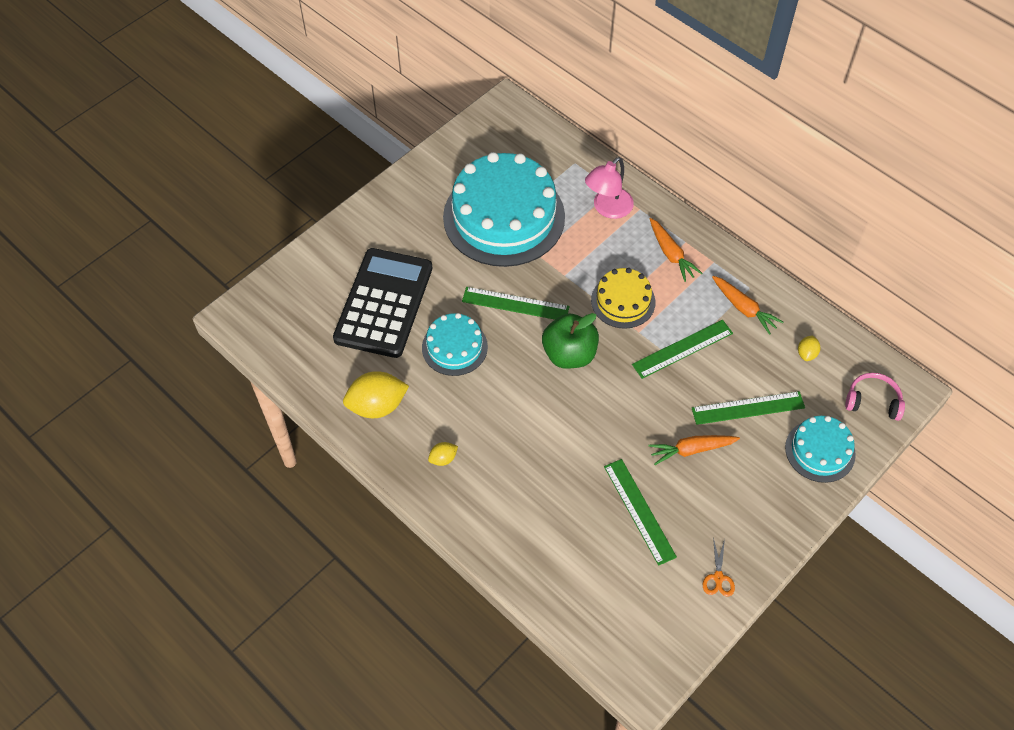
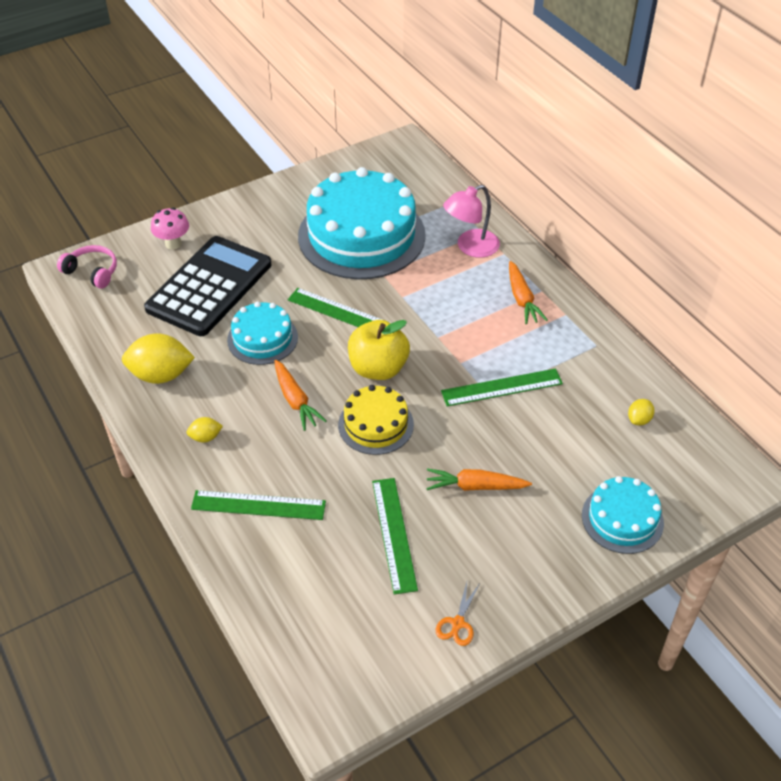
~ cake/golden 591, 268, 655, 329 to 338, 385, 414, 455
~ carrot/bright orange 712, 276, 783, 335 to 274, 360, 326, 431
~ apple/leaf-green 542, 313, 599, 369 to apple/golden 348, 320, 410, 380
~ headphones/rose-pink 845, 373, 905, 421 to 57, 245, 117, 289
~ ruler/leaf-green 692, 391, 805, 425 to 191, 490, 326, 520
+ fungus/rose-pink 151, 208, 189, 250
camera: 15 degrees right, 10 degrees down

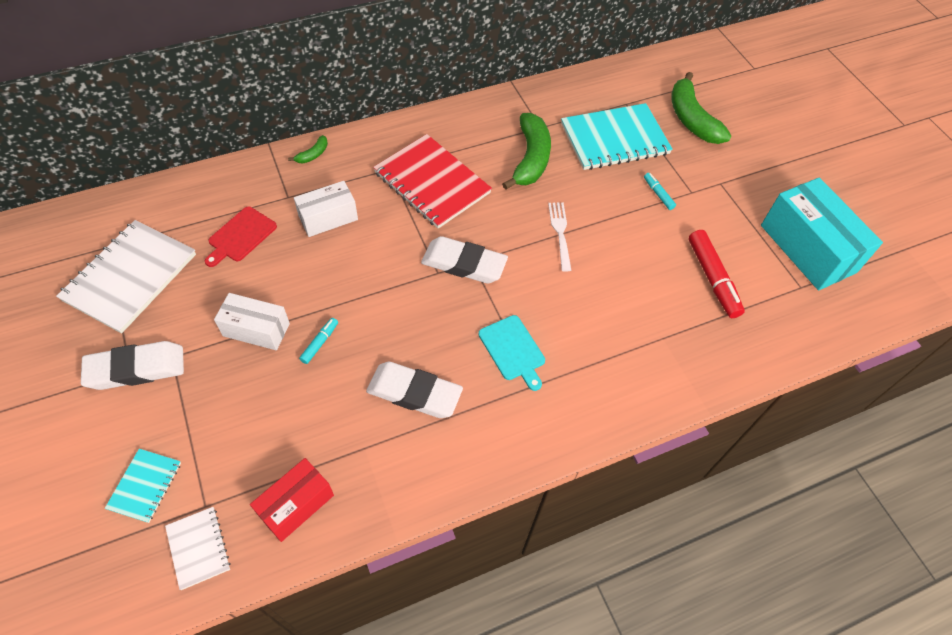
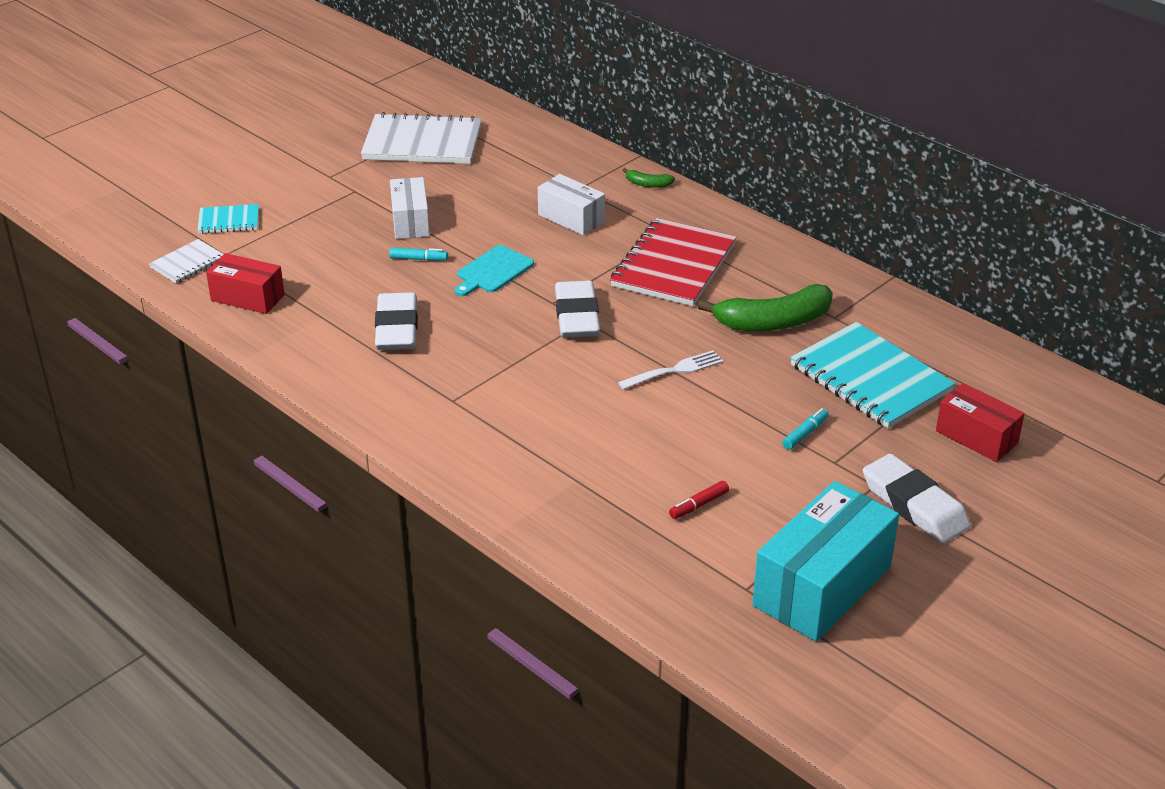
~ toy banana/leaf-green 671, 72, 732, 144 to box/scarlet 936, 383, 1025, 462
- chopping board/scarlet 205, 207, 277, 267
~ felt pen/scarlet 689, 230, 745, 318 = 669, 481, 729, 519 x0.51
~ chopping board/teal 478, 315, 545, 391 to 455, 245, 534, 296
~ pencil eraser/white 81, 341, 184, 390 to 863, 454, 971, 544
camera: 70 degrees right, 20 degrees down

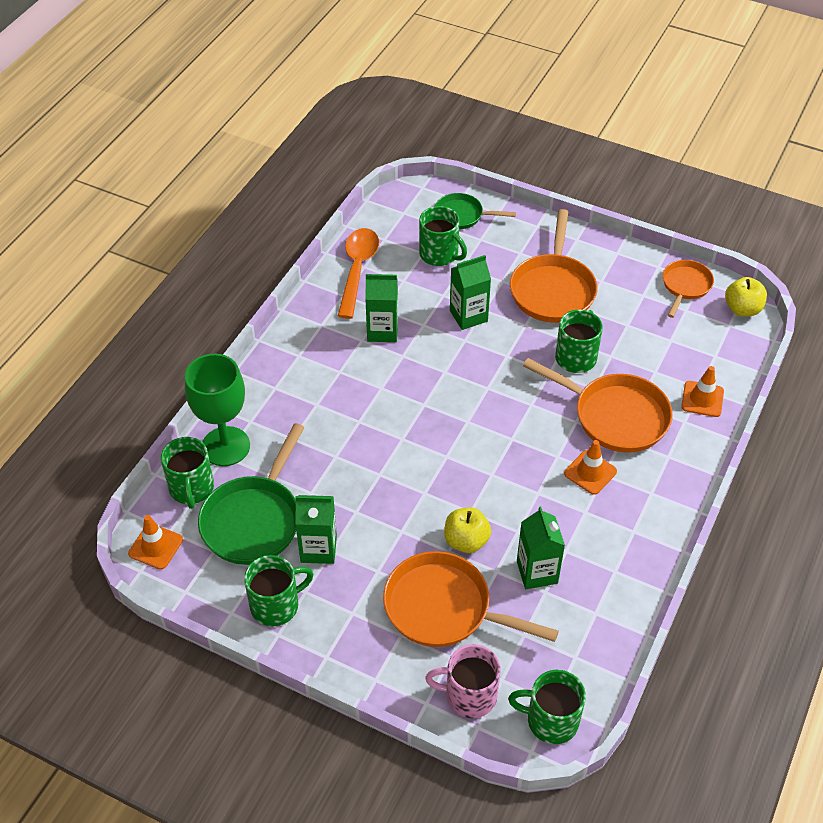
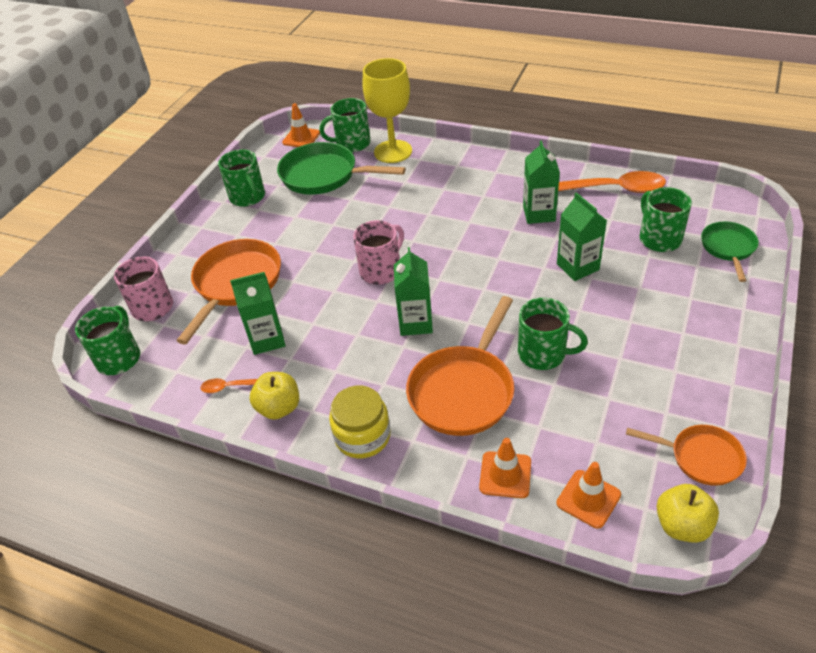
~ mug/leaf-green 419, 206, 467, 266 = 640, 187, 692, 252 120 degrees clockwise
- pan/bright orange 510, 209, 598, 323
~ chalice/leaf-green 185, 354, 250, 466 to chalice/golden 362, 58, 412, 163
~ road cone/bright orange 564, 440, 617, 495 to 556, 462, 621, 529
~ juice carton/leaf-green 295, 495, 337, 564 to 394, 247, 433, 336
~ apple/golden 444, 507, 491, 553 to 250, 372, 299, 420
+ mug/rose-pink 353, 220, 404, 285
+ teaspoon/bright orange 201, 378, 257, 393
+ jam jar/golden 329, 386, 391, 458
camera: 90 degrees right, 5 degrees down

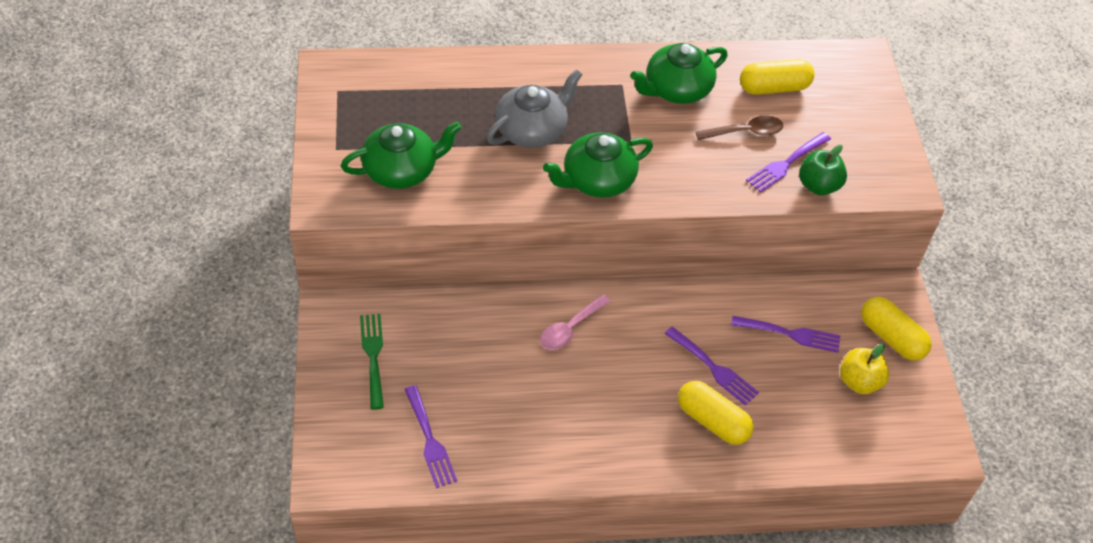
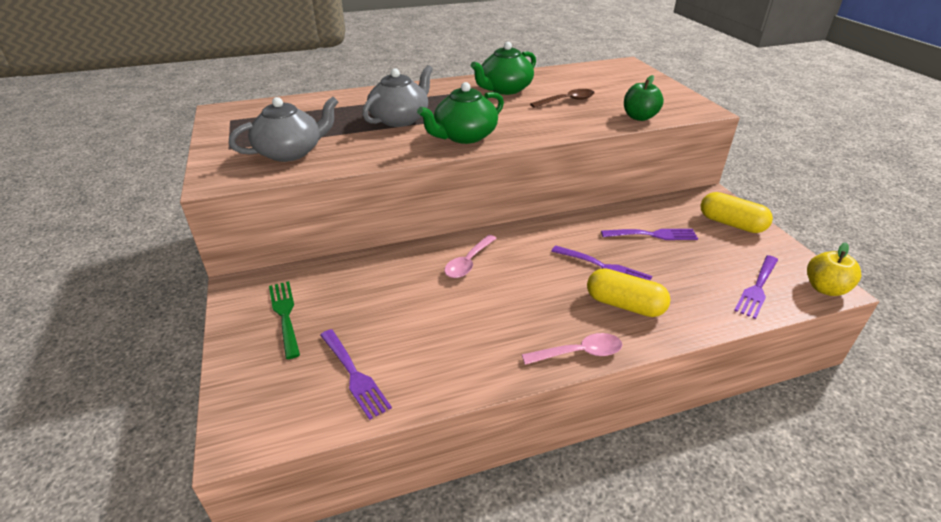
- pill/golden 740, 59, 815, 95
~ teapot/leaf-green 341, 121, 462, 189 to teapot/grey 229, 97, 338, 162
~ table fork/violet 746, 132, 831, 193 to 734, 255, 778, 319
~ apple/golden 840, 344, 890, 394 to 807, 243, 861, 296
+ teaspoon/rose-pink 522, 333, 622, 365
camera: 10 degrees left, 15 degrees down

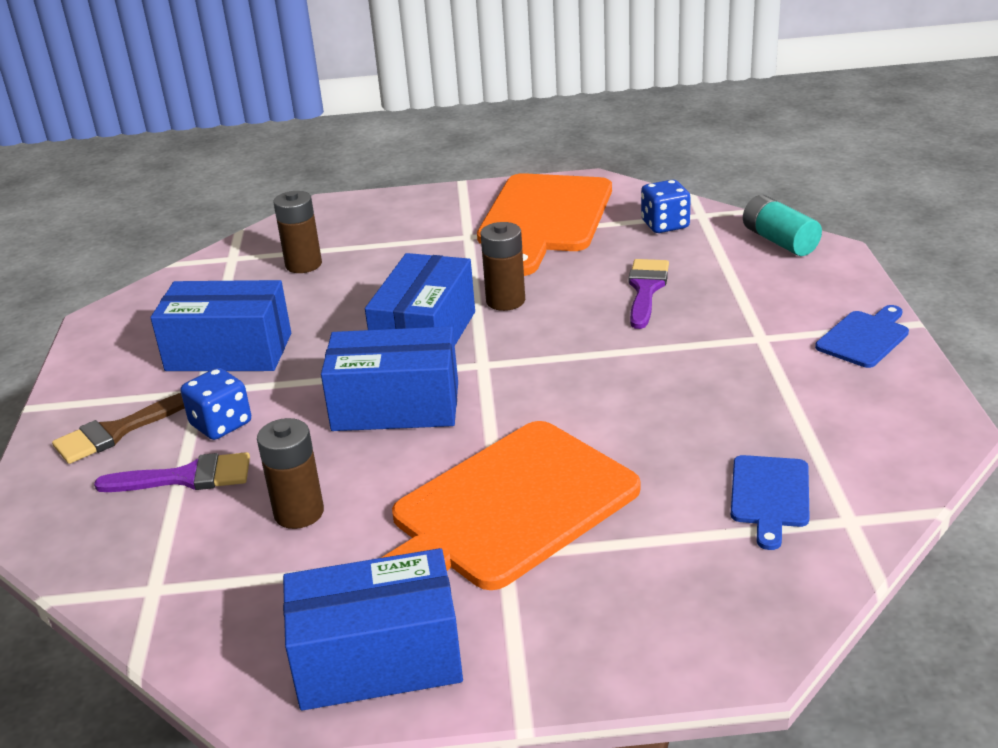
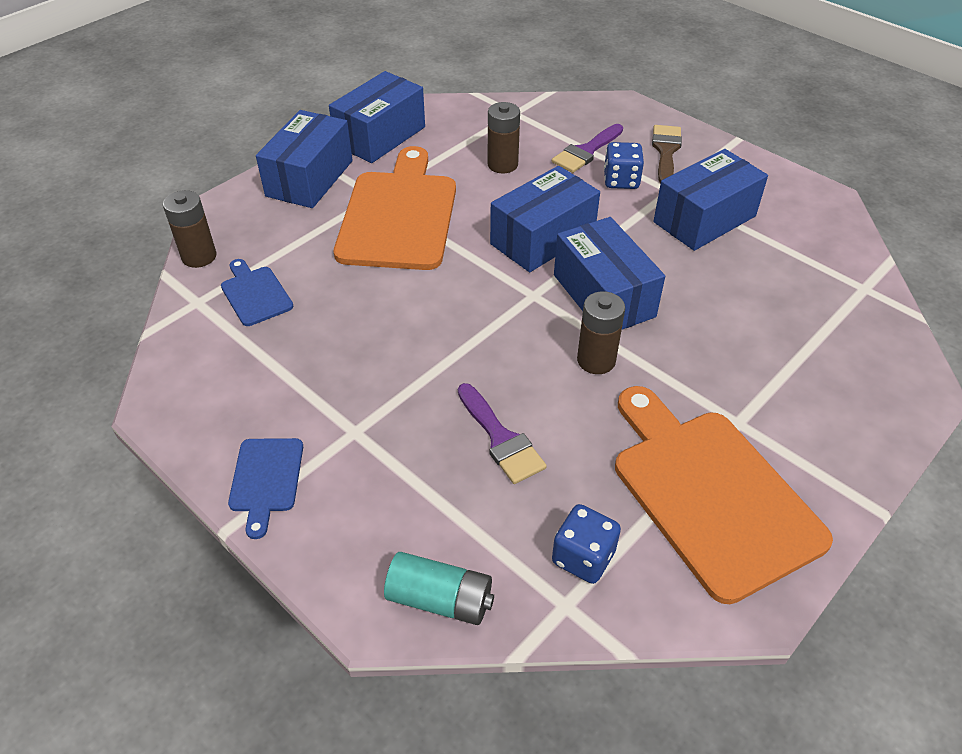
~ AA battery/dark brown 273, 191, 322, 273 to 163, 190, 217, 268
+ box/blue 256, 110, 353, 208
camera: 135 degrees right, 15 degrees up

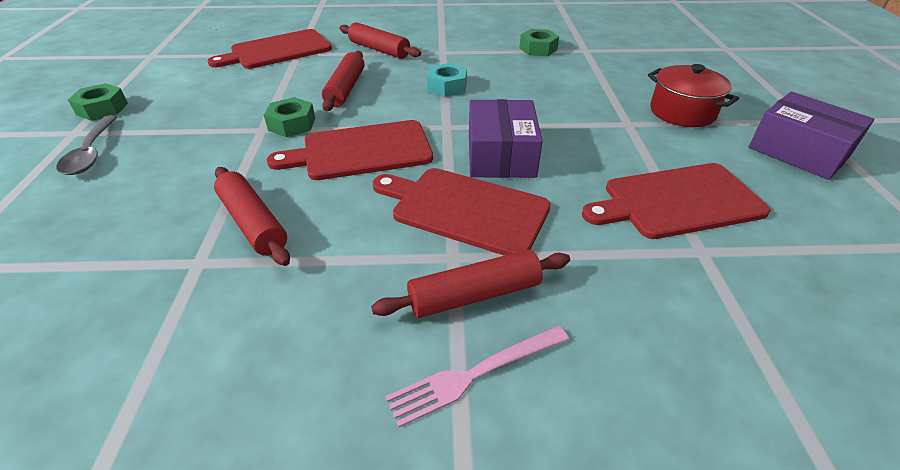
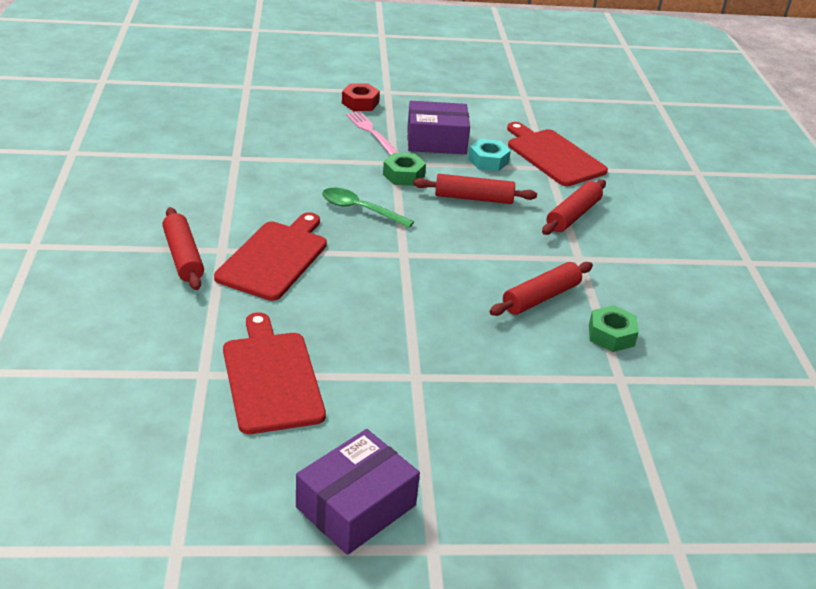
~ hexagon nut/teal 427, 63, 467, 97 to 468, 139, 511, 171
- pot/scarlet 648, 64, 739, 127
- hexagon nut/leaf-green 68, 83, 128, 121
~ box/violet 469, 99, 543, 178 to 407, 101, 470, 154
~ teaspoon/grey 56, 115, 118, 175 to hexagon nut/scarlet 342, 83, 380, 111
~ chopping board/scarlet 267, 120, 433, 180 to teaspoon/leaf-green 322, 188, 414, 228
~ pastry roller/scarlet 214, 167, 290, 266 to 490, 262, 593, 316
~ table fork/rose-pink 385, 326, 569, 427 to 346, 111, 398, 155
camera: 85 degrees right, 5 degrees down

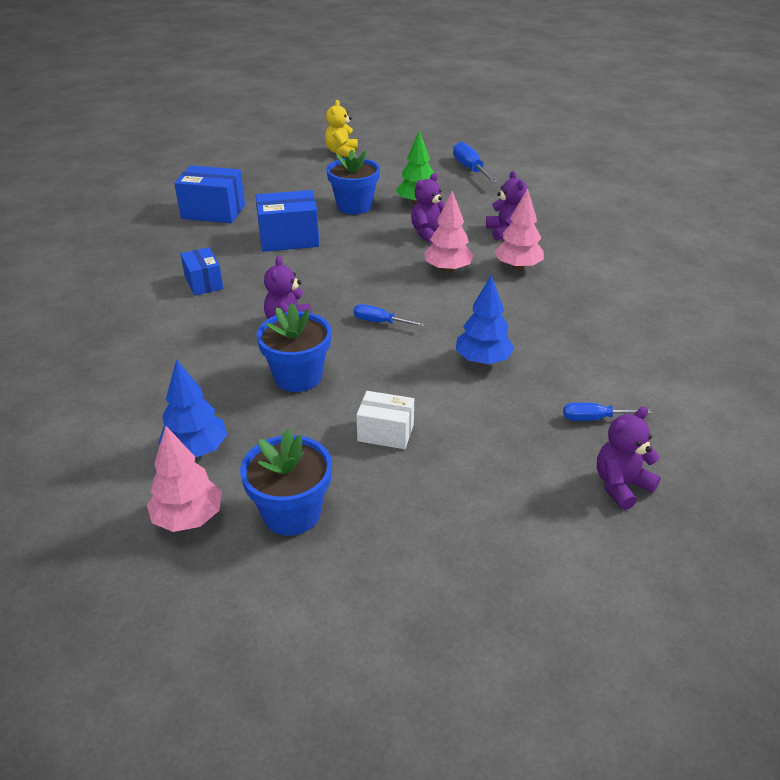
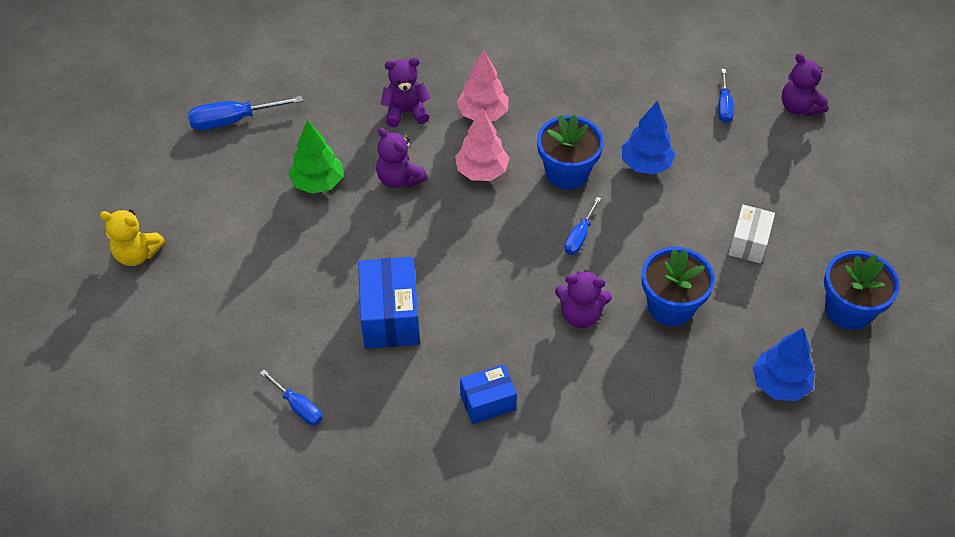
~ potted plant/blue 326, 150, 380, 214 to 537, 114, 604, 190
~ box/blue 174, 165, 245, 223 to flat screwdriver/blue 260, 370, 322, 425
- toy tree/rose-pink 147, 426, 222, 532
camera: 85 degrees left, 15 degrees up

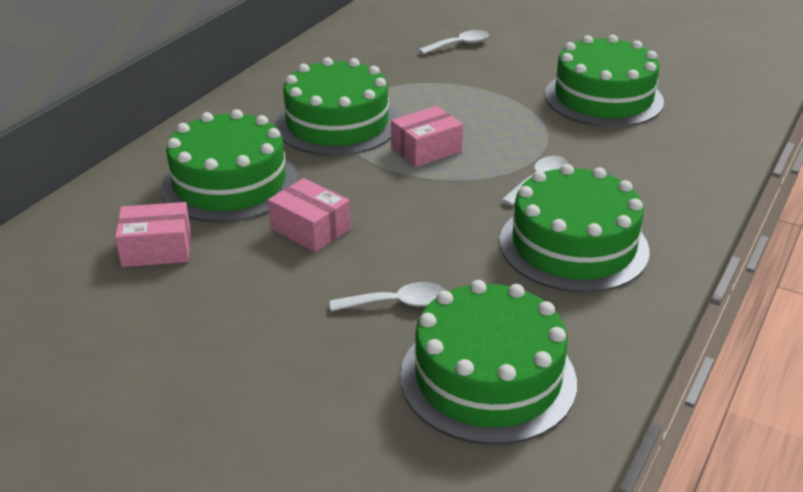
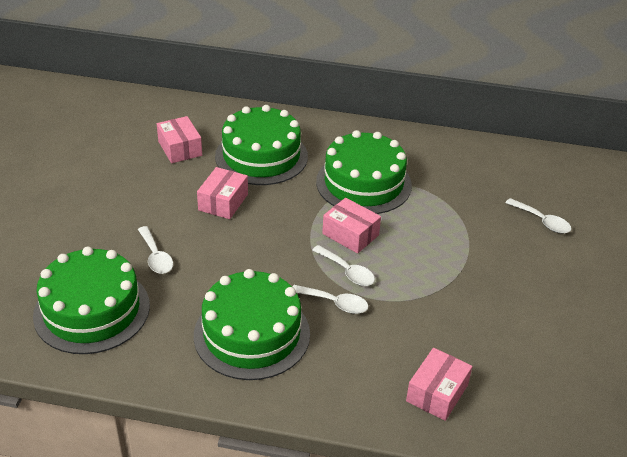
- cake/leaf-green 545, 35, 664, 127
+ teaspoon/white 312, 245, 375, 286
+ box/rose-pink 406, 348, 472, 421
camera: 70 degrees right, 5 degrees up

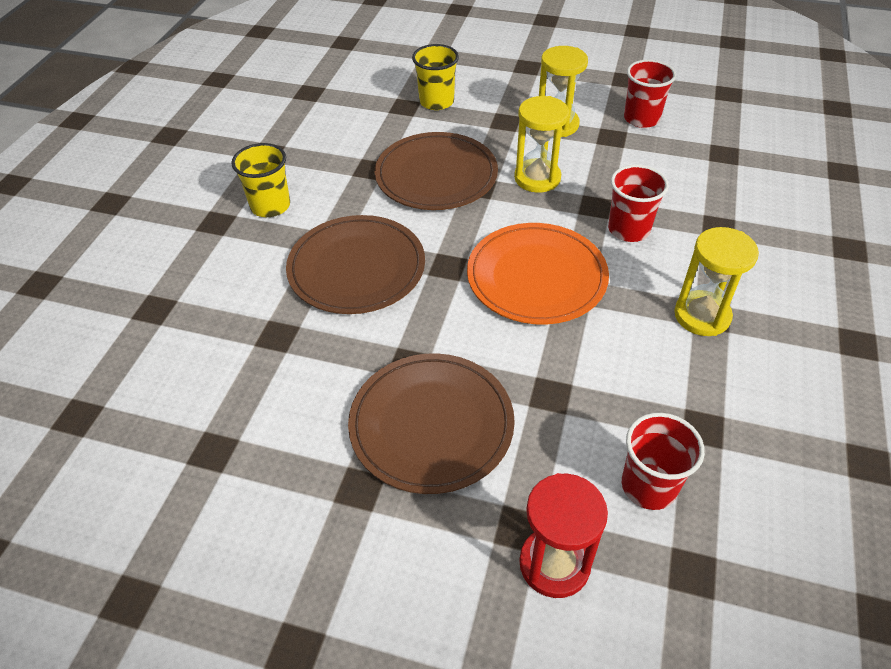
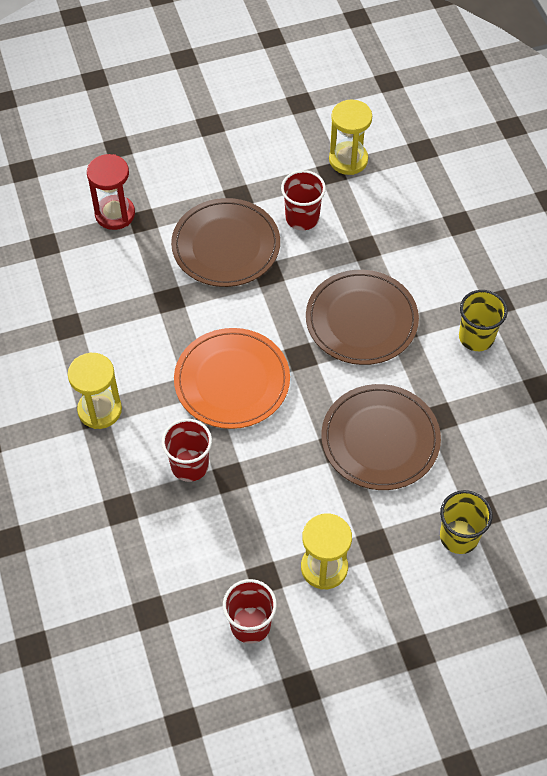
~ sand timer/golden 514, 96, 569, 193 to 329, 100, 372, 175
~ tumbler/scarlet 622, 413, 705, 510 to 281, 170, 326, 230
camera: 145 degrees right, 10 degrees up

